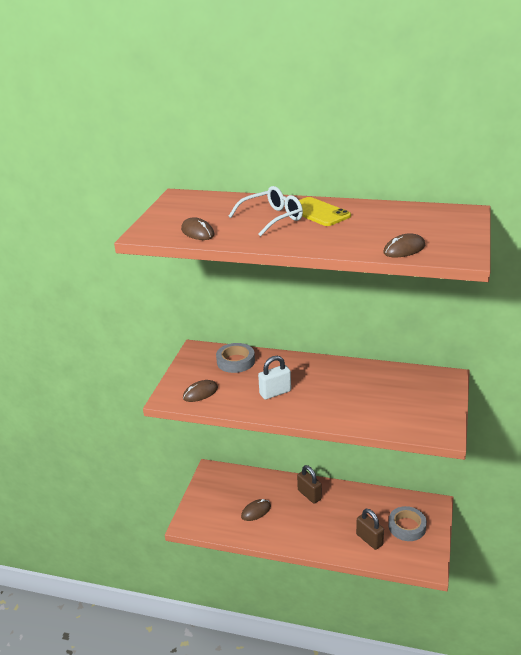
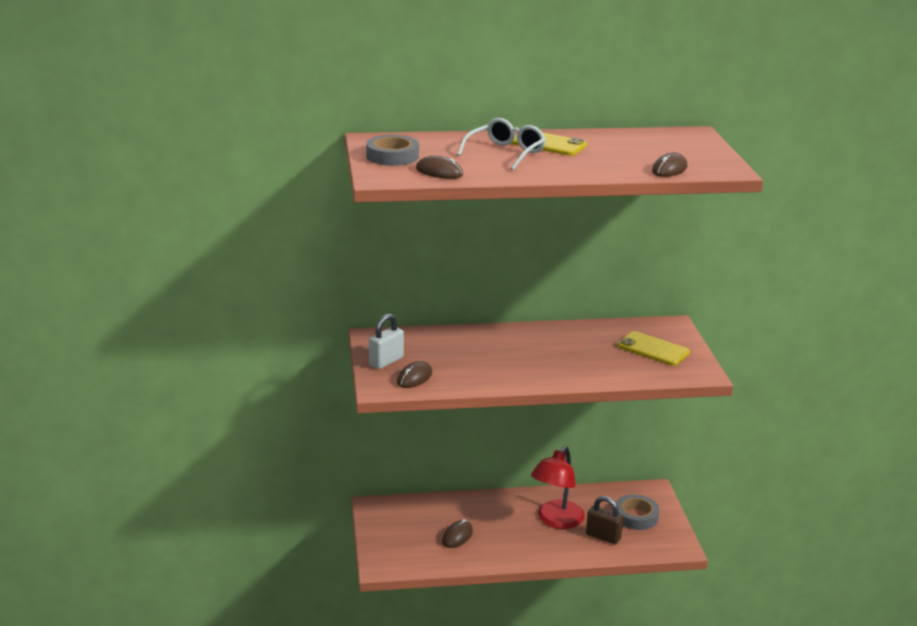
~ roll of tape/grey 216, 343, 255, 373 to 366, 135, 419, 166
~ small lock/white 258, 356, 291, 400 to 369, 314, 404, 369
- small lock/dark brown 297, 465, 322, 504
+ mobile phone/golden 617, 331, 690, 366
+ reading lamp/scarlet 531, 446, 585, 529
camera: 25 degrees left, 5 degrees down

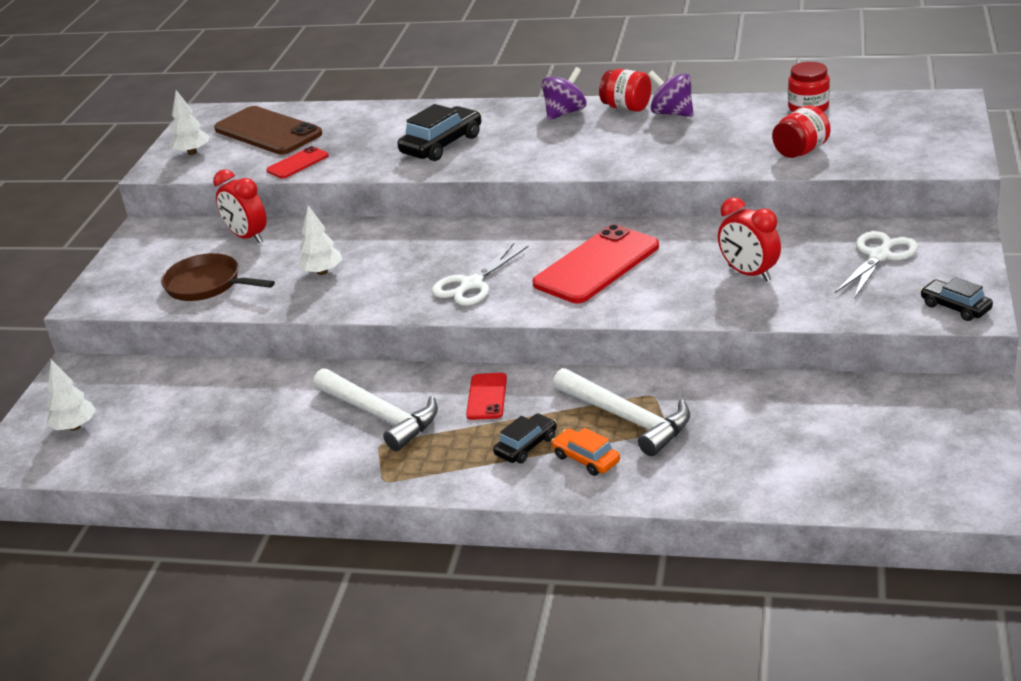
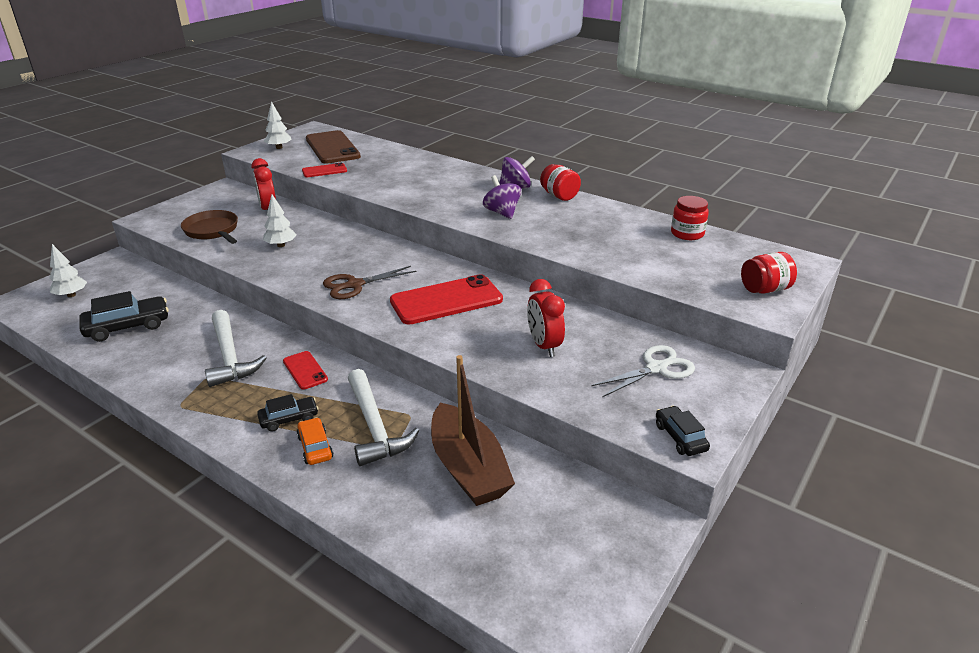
~ spinning top/violet 648, 70, 694, 117 to 483, 175, 521, 219
~ toy car/ebony 398, 104, 481, 161 to 79, 291, 169, 342
~ jam jar/scarlet 772, 105, 831, 158 to 741, 252, 797, 294
~ pair of scissors/white 432, 243, 529, 306 to pair of scissors/dark brown 323, 266, 416, 299
~ mobile phone/scarlet 466, 373, 507, 420 = 283, 351, 328, 390 60 degrees counterclockwise
+ boat/dark brown 431, 355, 515, 506
camera: 20 degrees right, 0 degrees up

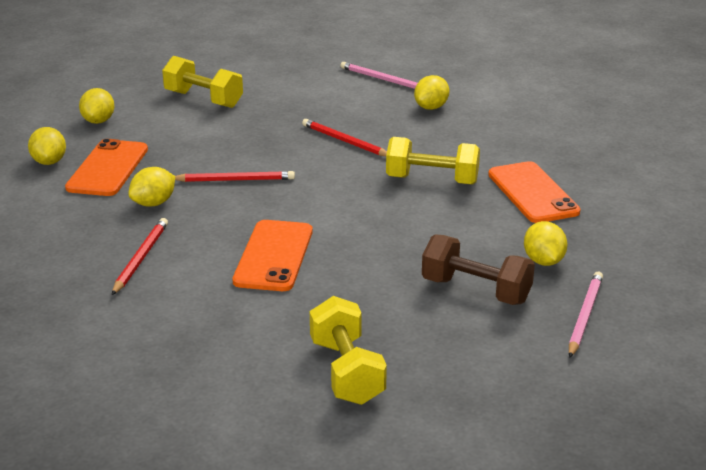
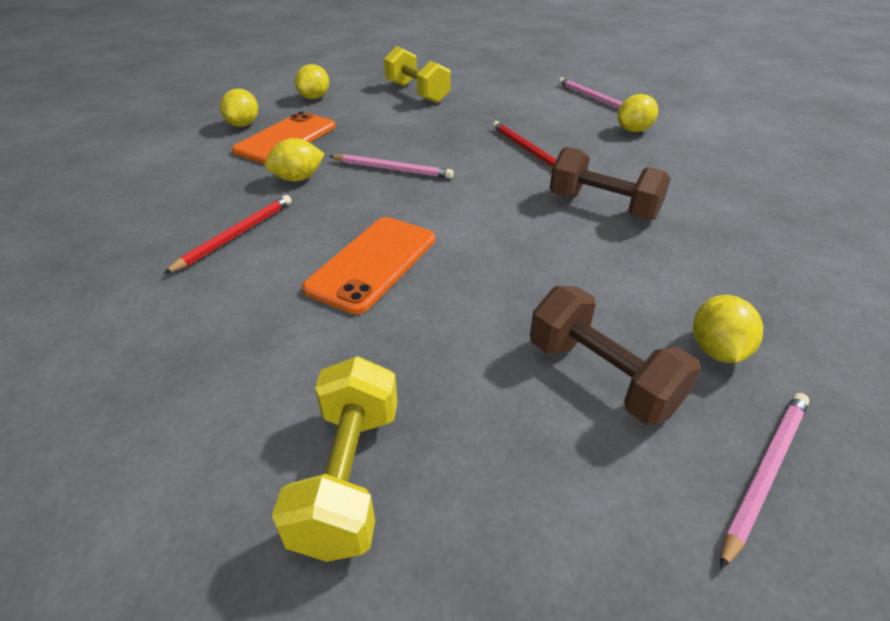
~ hand weight/golden 386, 137, 480, 185 to hand weight/dark brown 550, 147, 671, 221
- mobile phone/bright orange 488, 161, 581, 223
~ lead pencil/scarlet 175, 171, 295, 182 to lead pencil/rose-pink 329, 154, 454, 179
camera: 20 degrees right, 10 degrees up

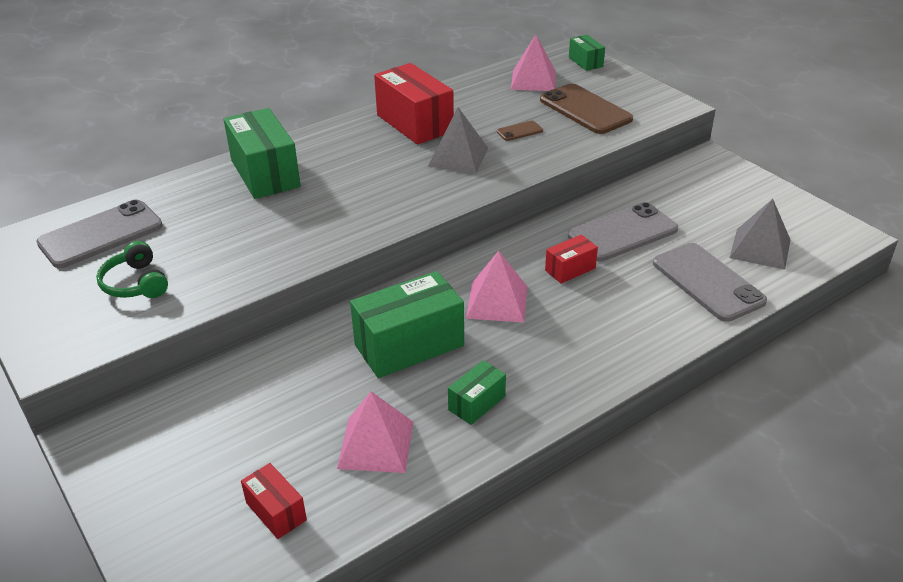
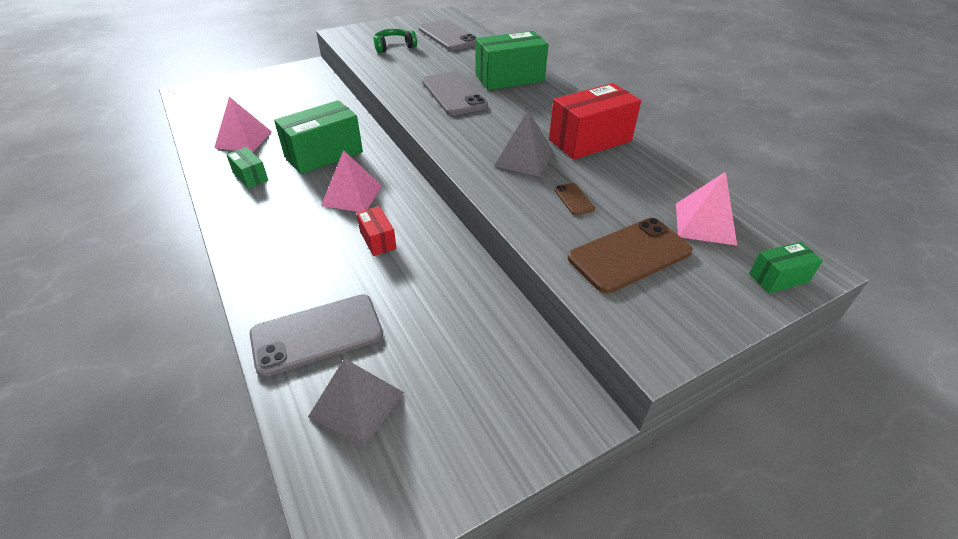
~ mobile phone/grey 568, 202, 678, 261 to 422, 71, 488, 115
~ box/leaf-green 350, 271, 464, 378 = 274, 100, 363, 174 75 degrees clockwise
- box/scarlet 241, 463, 307, 539
camera: 95 degrees right, 5 degrees up

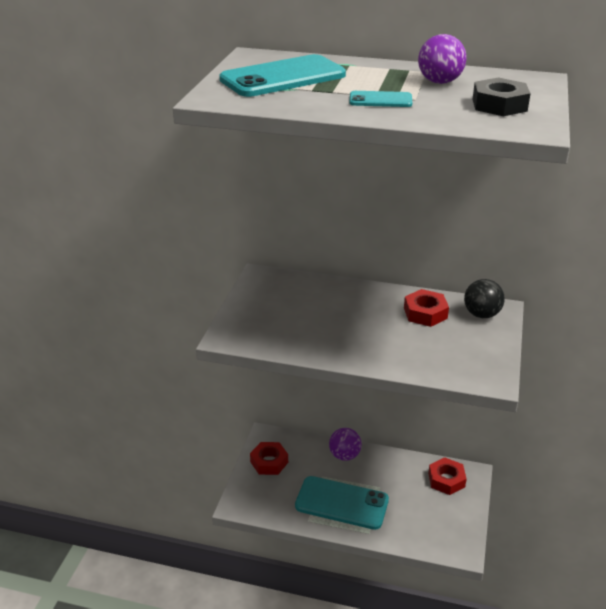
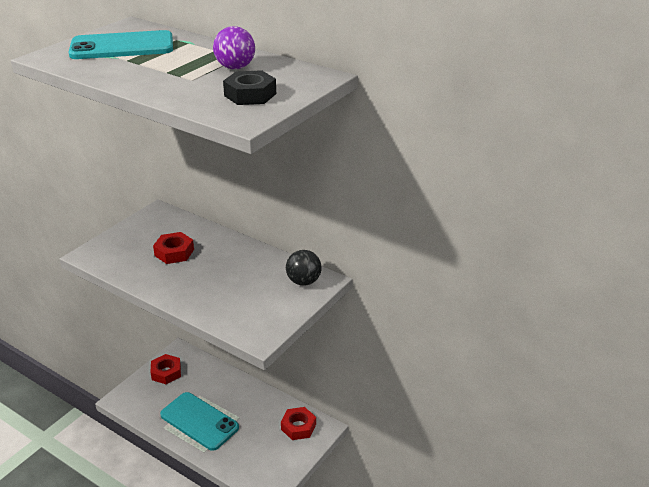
- mobile phone/teal 349, 91, 412, 107
~ hexagon nut/scarlet 404, 289, 449, 327 to 153, 232, 194, 264
- play ball/violet 329, 428, 362, 461
camera: 20 degrees right, 0 degrees up

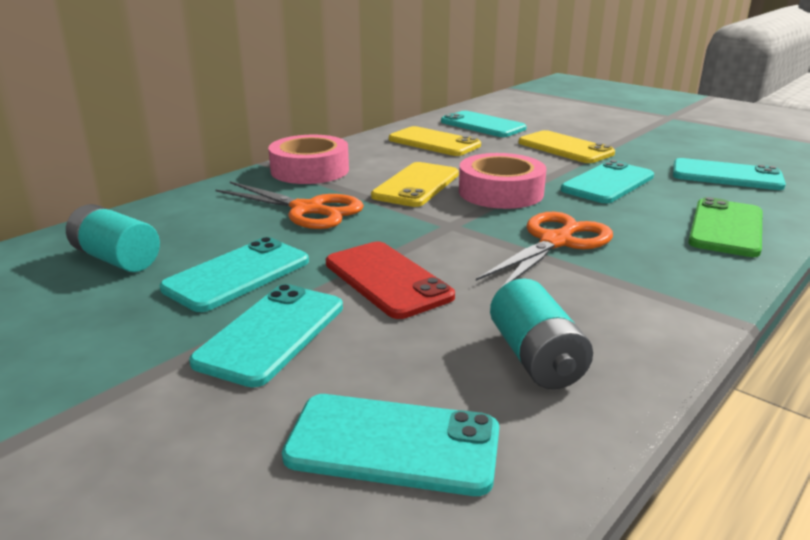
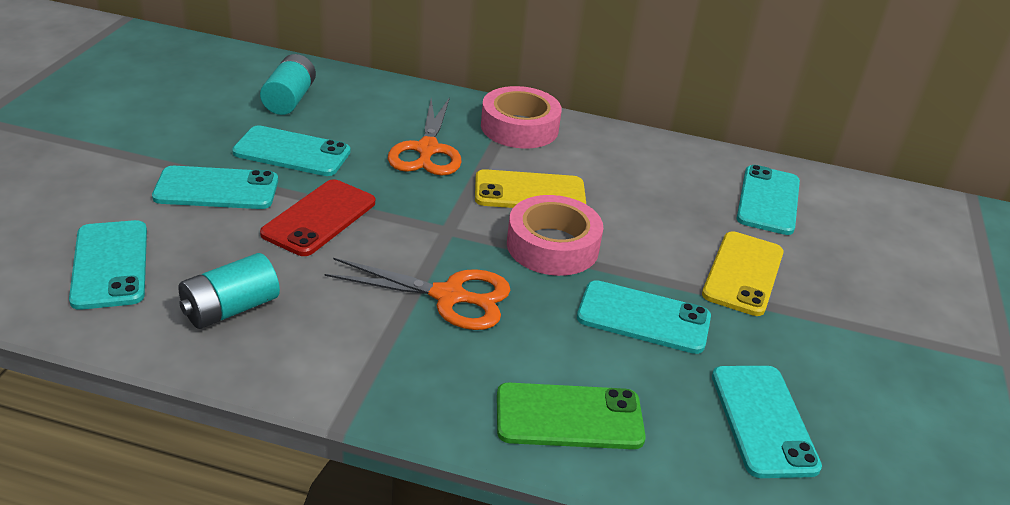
- mobile phone/golden 389, 126, 481, 156
camera: 60 degrees right, 10 degrees up

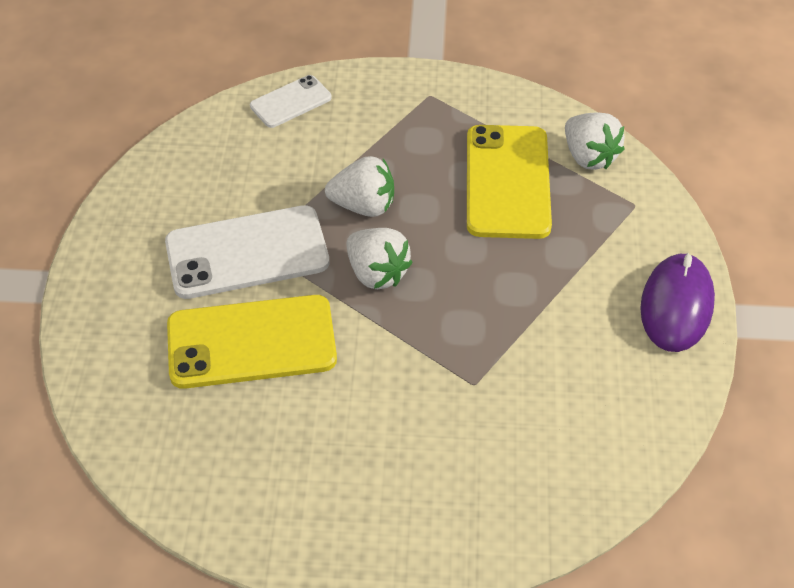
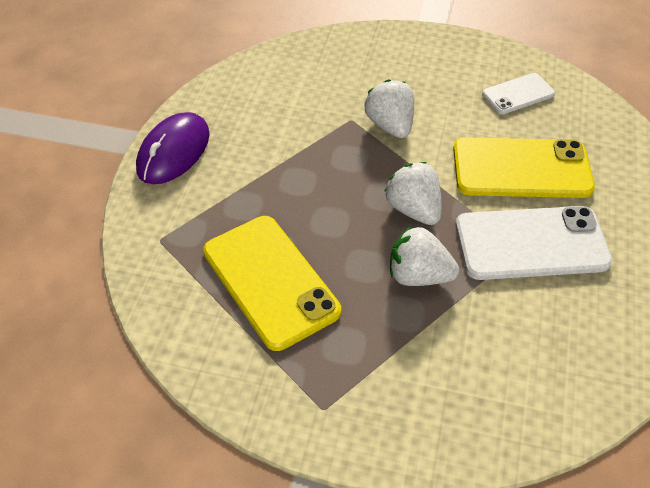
~ mobile phone/white 250, 75, 332, 128 to 482, 73, 555, 114
~ strawberry/white 565, 113, 625, 170 to 365, 80, 414, 138
~ mobile phone/golden 467, 125, 552, 239 = 203, 216, 341, 351 45 degrees counterclockwise
camera: 170 degrees left, 0 degrees up

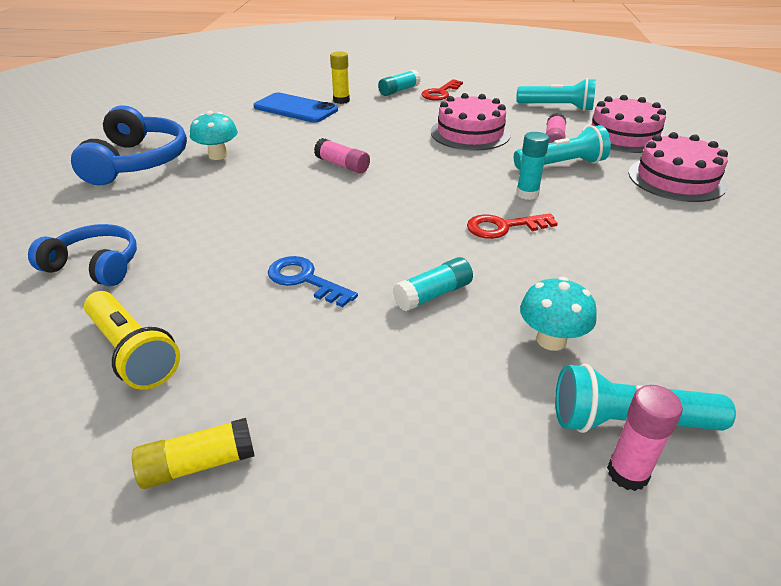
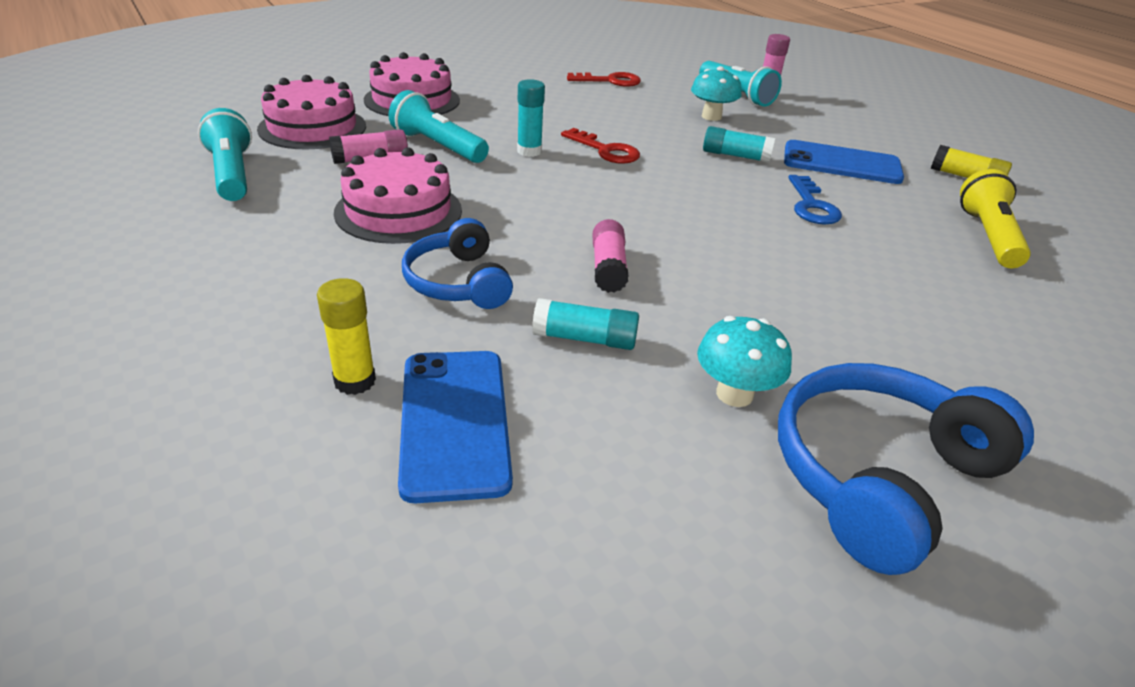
~ stick of glue/teal 378, 70, 421, 96 to 532, 298, 639, 350
~ latchkey/scarlet 421, 79, 463, 101 to 567, 72, 641, 87
~ headphones/blue 28, 224, 137, 286 to 402, 218, 513, 309
+ mobile phone/blue 784, 140, 904, 184
camera: 130 degrees left, 0 degrees up

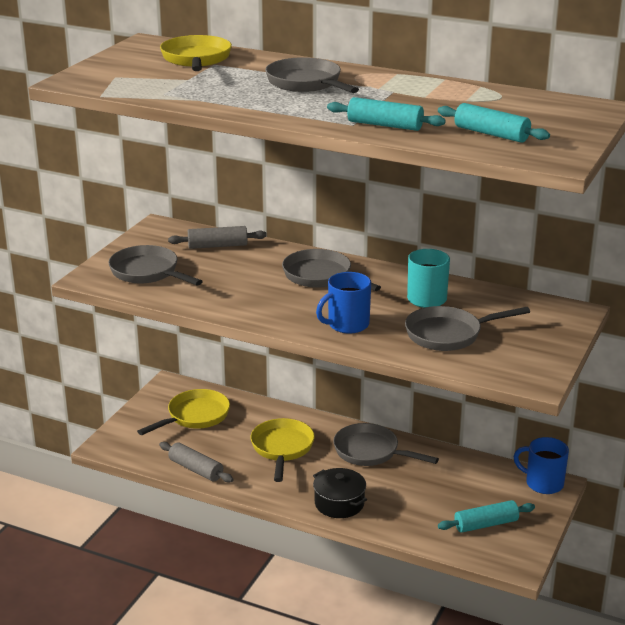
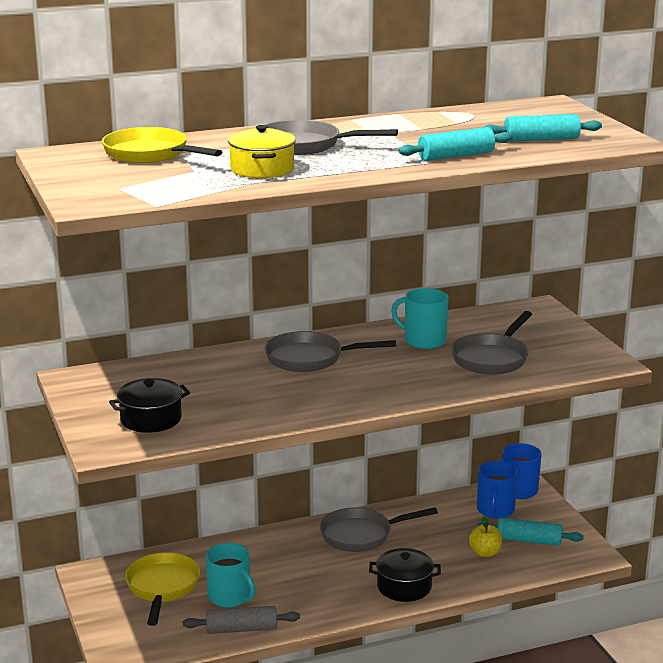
- pastry roller/grey 168, 226, 267, 249
~ pan/grey 108, 245, 203, 285 to pot/ebony 109, 378, 190, 433
~ mug/blue 316, 272, 371, 334 to 477, 461, 518, 519
- pan/golden 250, 418, 315, 482
~ pastry roller/teal 438, 500, 535, 533 = 477, 518, 583, 546 75 degrees clockwise
+ pot/golden 228, 125, 296, 178
+ apple/golden 469, 516, 502, 557
+ mug/teal 206, 543, 256, 608
camera: 45 degrees left, 5 degrees down

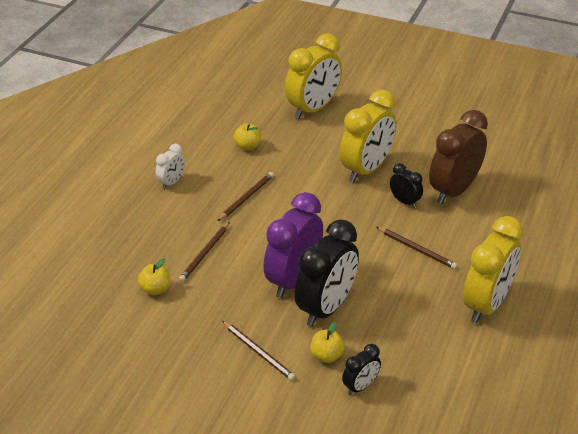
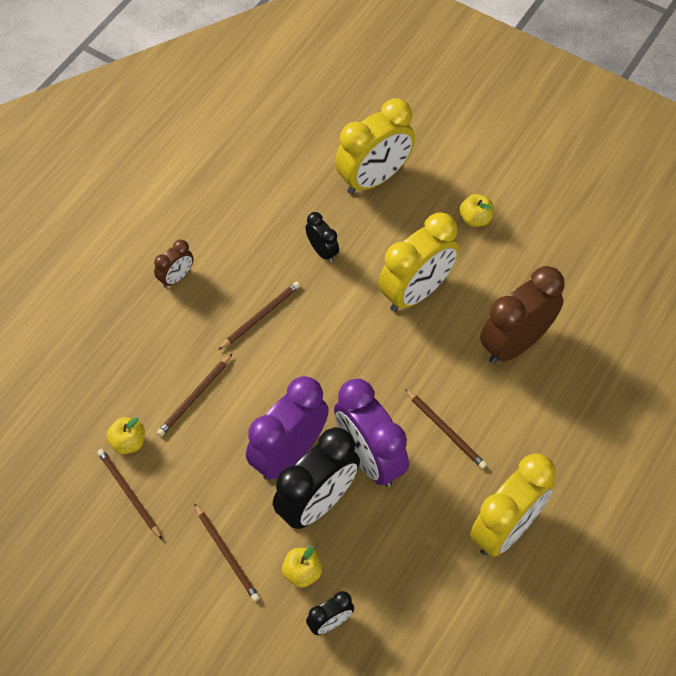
~ apple/golden 233, 124, 261, 150 to 460, 194, 494, 227
~ alarm clock/white 155, 144, 185, 189 to alarm clock/dark brown 154, 239, 194, 288
~ alarm clock/ebony 390, 163, 423, 208 to 305, 212, 339, 262
+ alarm clock/violet 334, 379, 409, 487
+ lead pencil/dark brown 97, 449, 162, 539
camera: 10 degrees right, 20 degrees up

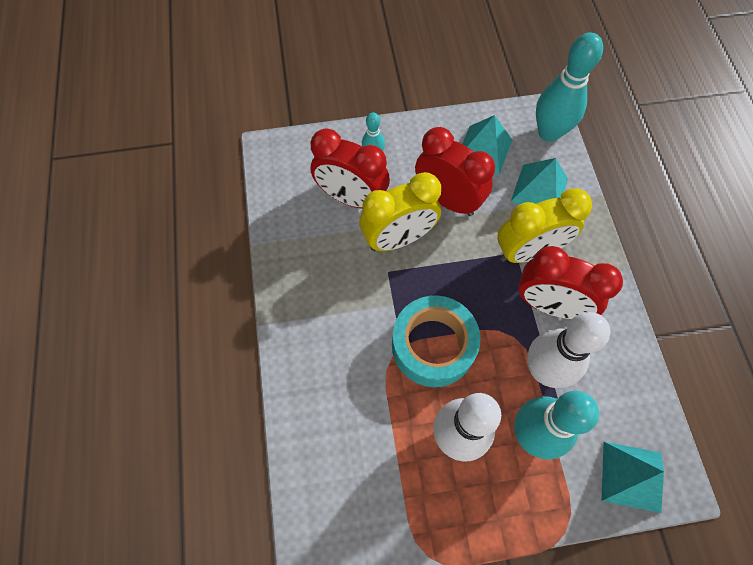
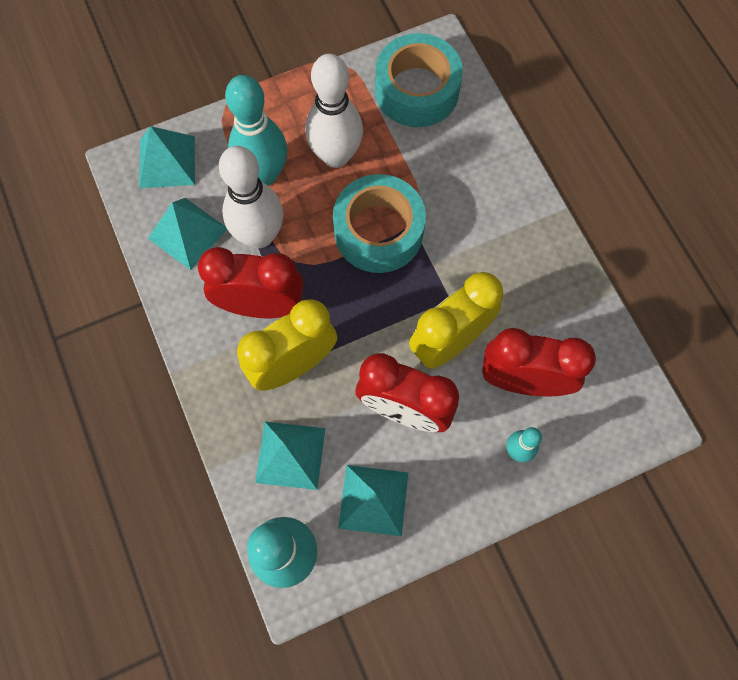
+ roll of tape/teal 375, 33, 463, 127
+ pyramid/teal 148, 198, 227, 270
camera: 165 degrees right, 5 degrees up

